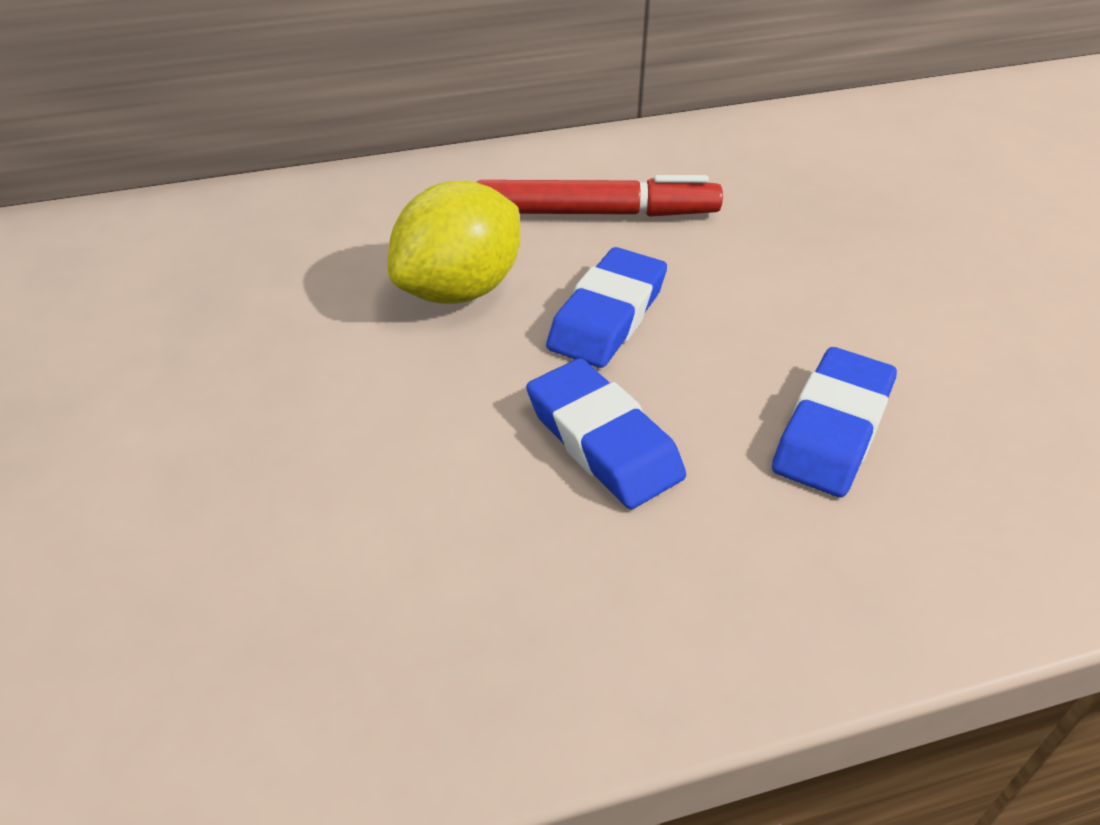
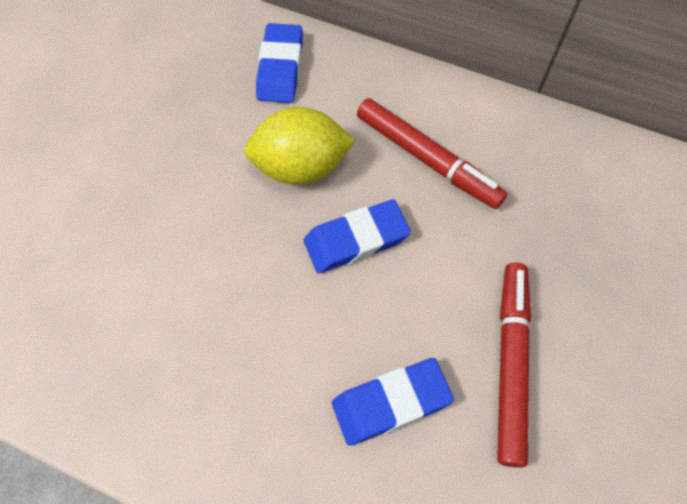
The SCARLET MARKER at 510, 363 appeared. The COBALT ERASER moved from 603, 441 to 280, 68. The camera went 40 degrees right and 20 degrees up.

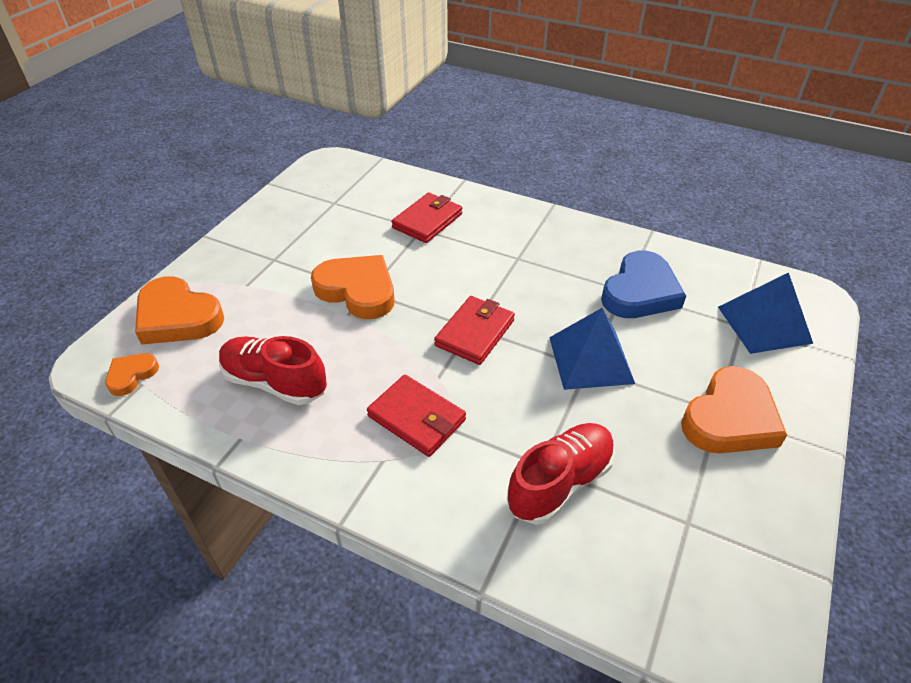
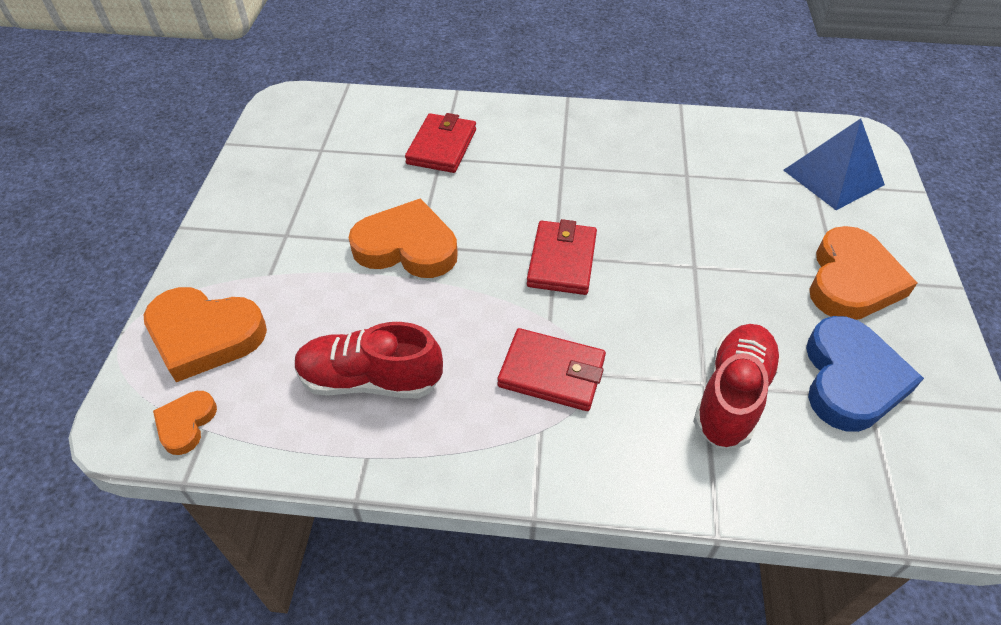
The COBALT SOLID PYRAMID at 590, 360 disappeared. The COBALT HEART moved from 640, 292 to 850, 379. The camera went 20 degrees left and 5 degrees up.

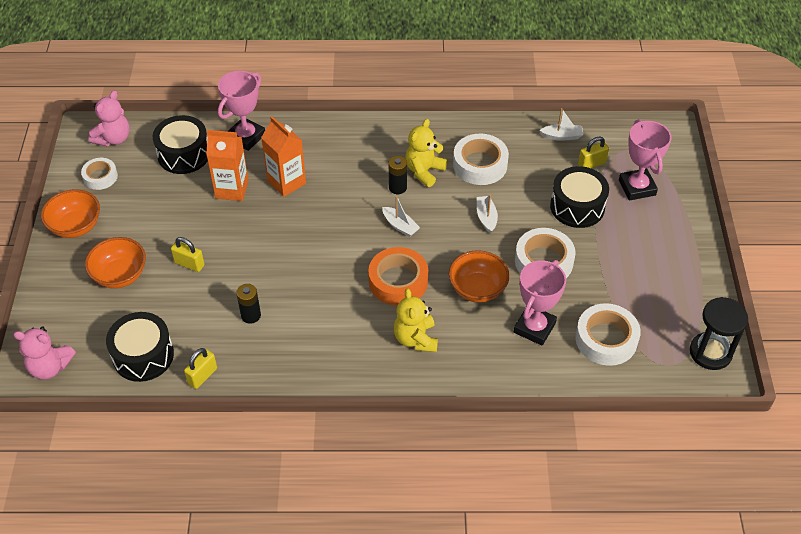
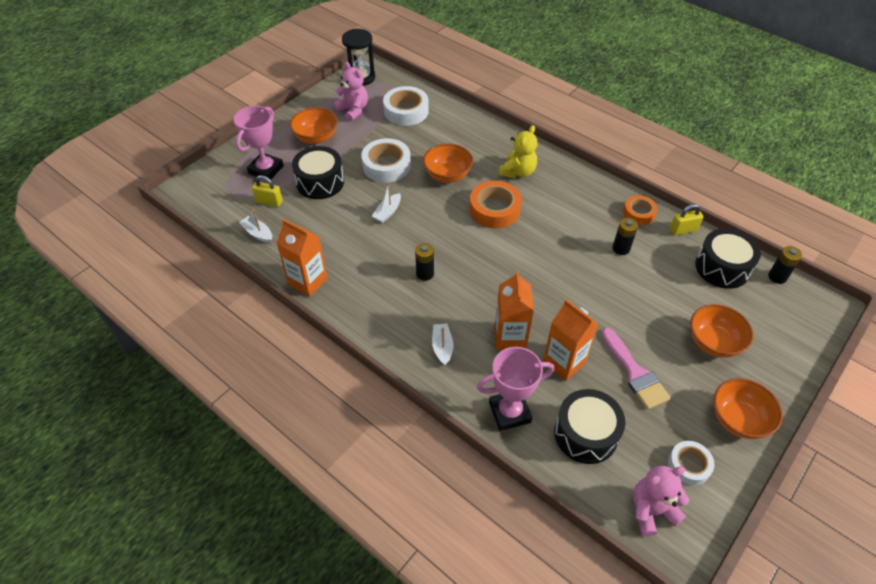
The YELLOW PADLOCK at 189, 264 disappeared. The YELLOW TEDDY at 424, 171 disappeared. The PURE WHITE TAPE at 480, 164 disappeared. The ROSY PRIZE CUP at 534, 328 disappeared. The BRIGHT ORANGE JUICE CARTON at 308, 282 appeared. The BRIGHT ORANGE BOWL at 316, 137 appeared. The ROSY PAINTBRUSH at 635, 373 appeared. The BRIGHT ORANGE TAPE at 639, 213 appeared. The EBONY BATTERY at 777, 277 appeared. The ROSY TEDDY moved from 50, 367 to 353, 110. The PURE WHITE BOAT moved from 400, 226 to 442, 347. The camera went 140 degrees left and 0 degrees up.

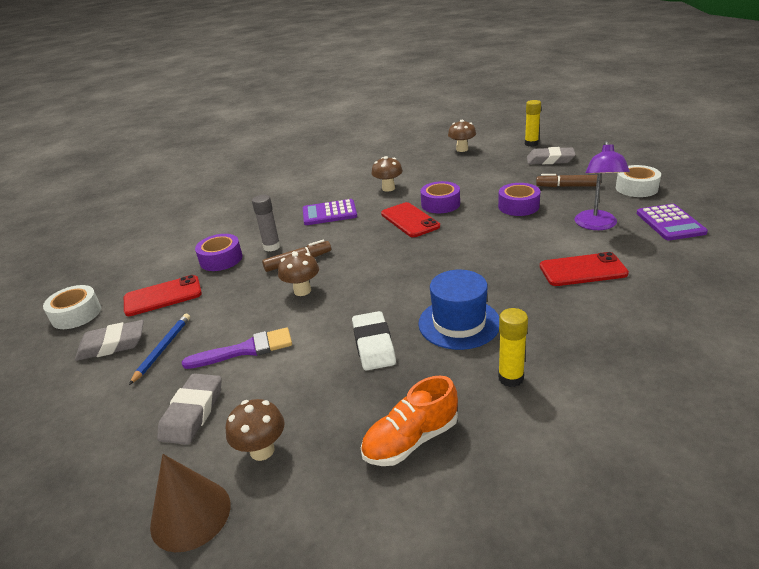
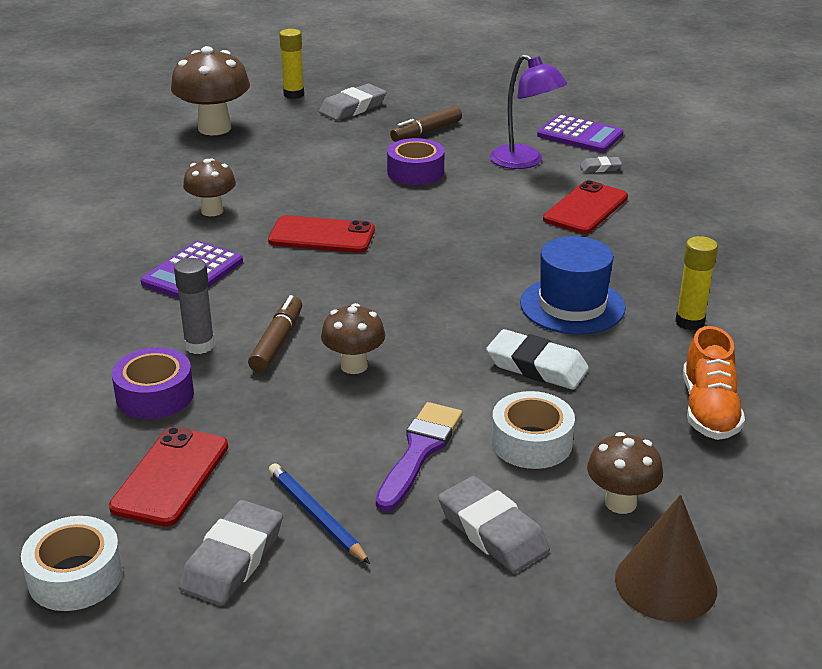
The PURPLE TAPE at 440, 204 disappeared. The ASH-GREY ERASER at 600, 168 appeared. The PURE WHITE TAPE moved from 636, 188 to 531, 442. The DARK BROWN TOADSTOOL at 462, 149 changed to 1.69 times the size. The camera went 55 degrees left and 0 degrees up.

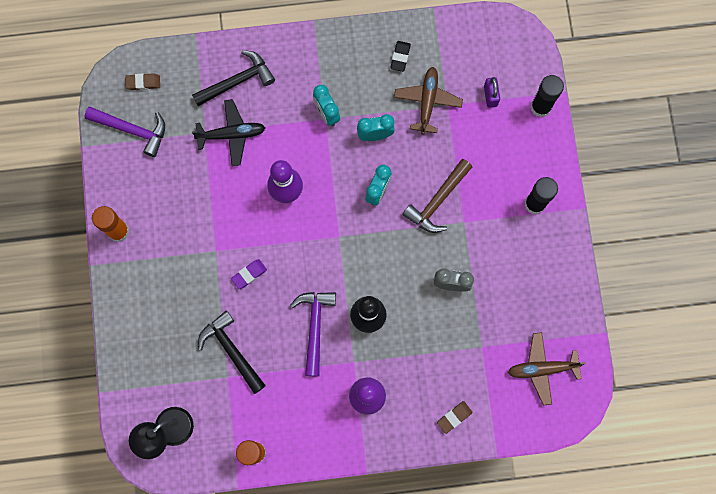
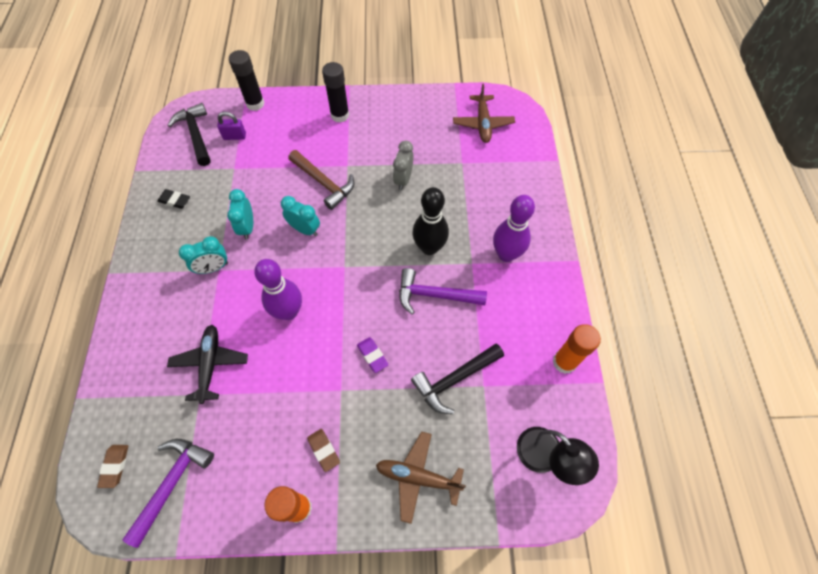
The EBONY HAMMER moved from 238, 81 to 196, 134. The DARK BROWN AEROPLANE moved from 427, 102 to 418, 477. The DARK BROWN ERASER moved from 454, 417 to 323, 450. The camera went 85 degrees left and 15 degrees down.

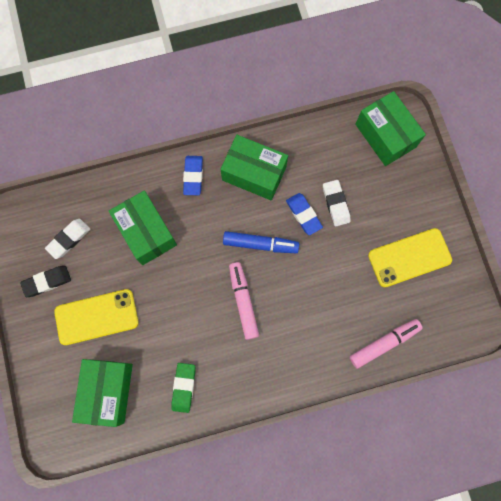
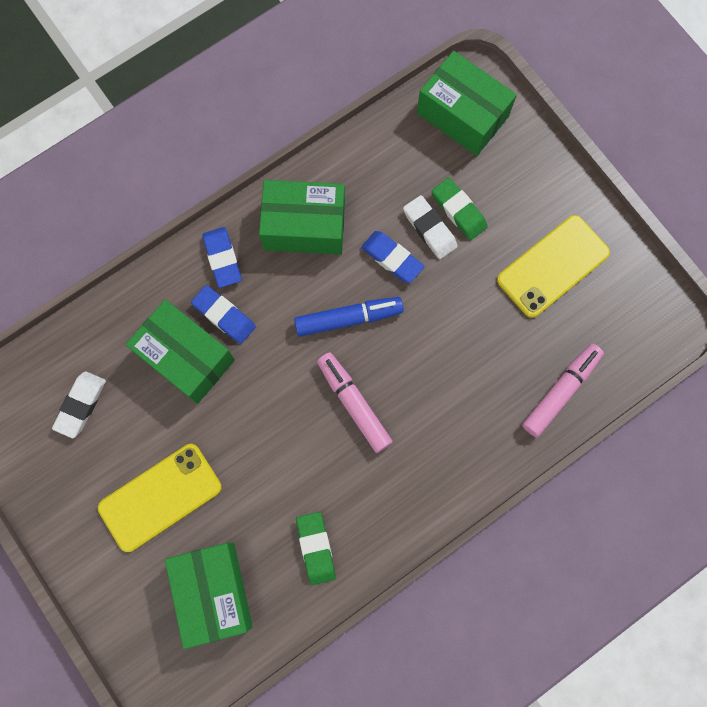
The EBONY ERASER at 47, 282 disappeared. The COBALT ERASER at 224, 316 appeared. The EMERALD ERASER at 458, 210 appeared. The camera went 20 degrees left and 0 degrees up.

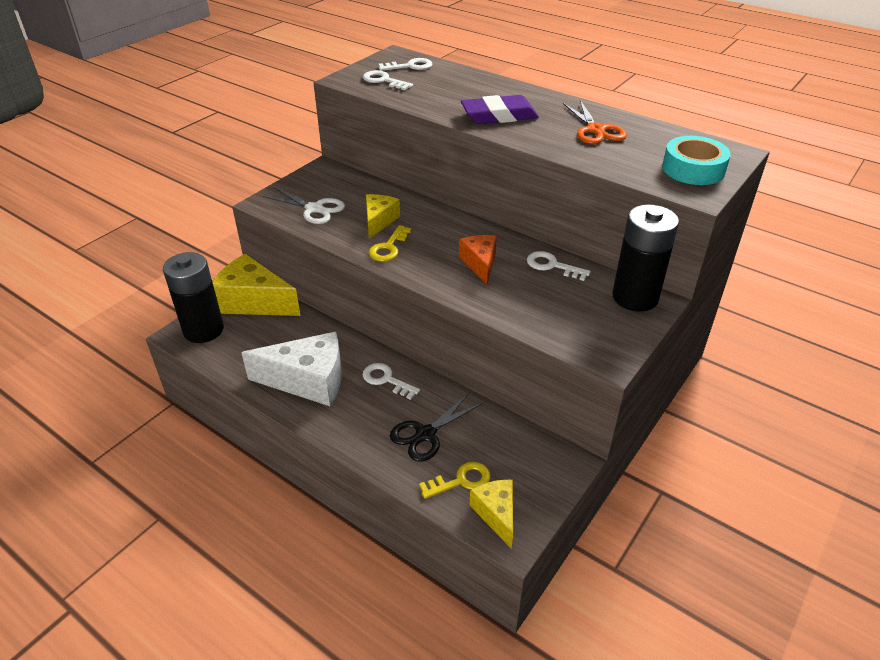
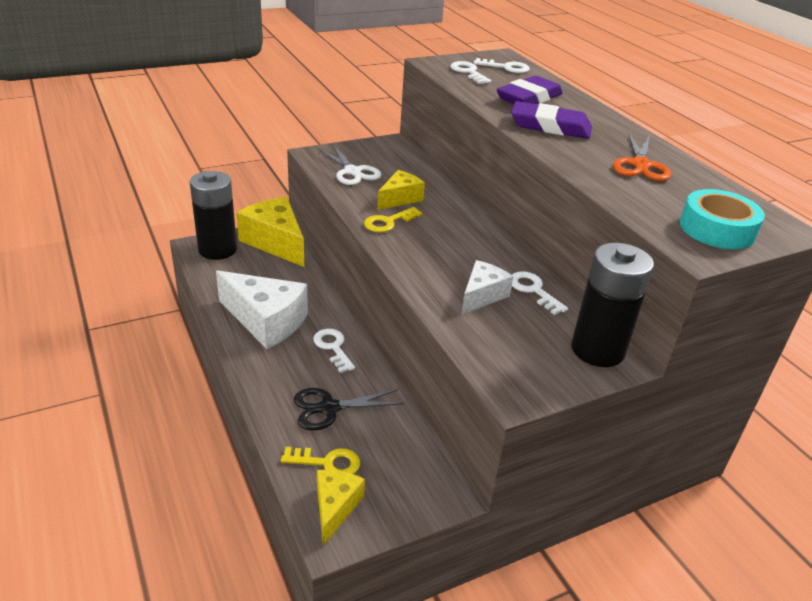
The BRIGHT ORANGE CHEESE WEDGE at 480, 263 disappeared. The PURE WHITE CHEESE WEDGE at 482, 295 appeared. The PURPLE ERASER at 529, 98 appeared. The camera went 25 degrees right and 5 degrees down.

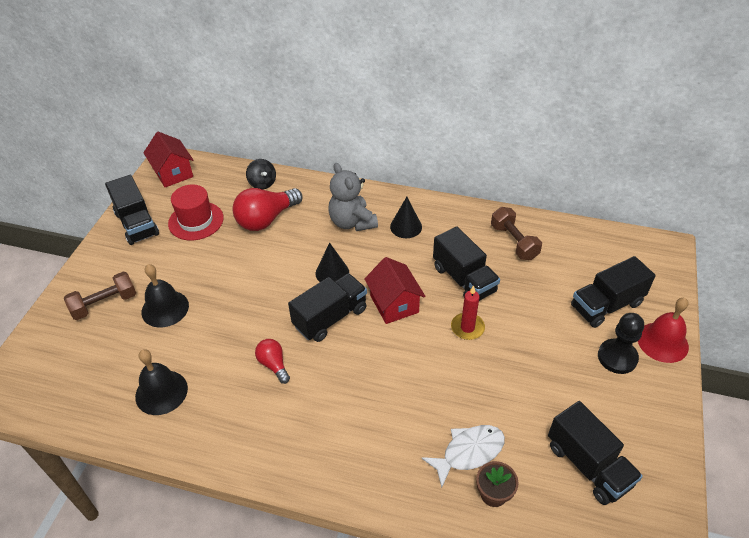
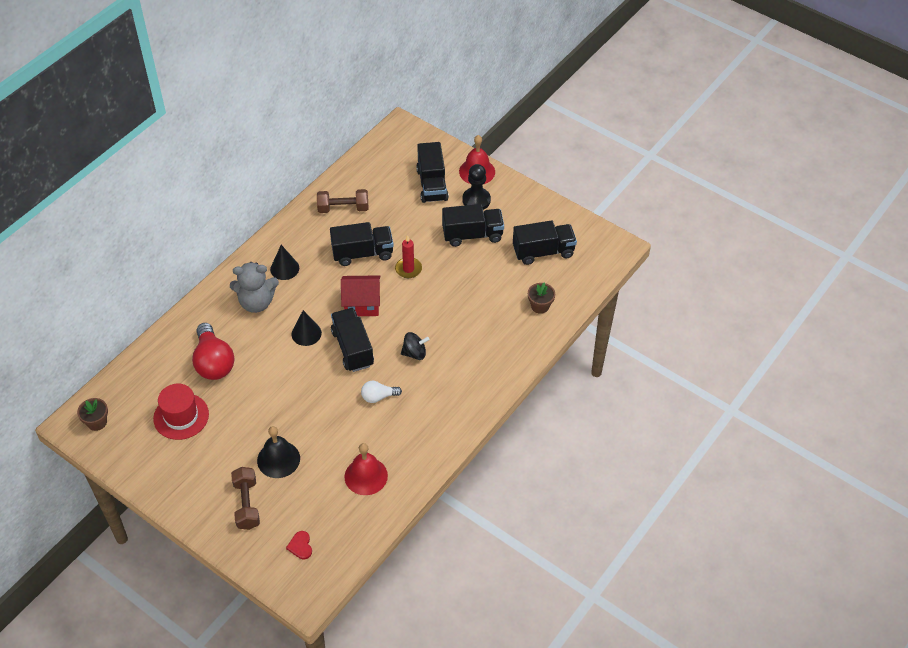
The PURE WHITE FISH FIGURE at 468, 452 disappeared. The SCARLET HEART at 300, 546 appeared. The EBONY TRUCK moved from 137, 224 to 472, 235. The EBONY SPINNING TOP moved from 262, 183 to 414, 353. The SCARLET TOY HOUSE at 173, 173 was replaced by the DARK BROWN FLOWER POT at 97, 422. The EBONY BELL at 161, 392 became the SCARLET BELL at 366, 476. The SCARLET LIGHT BULB at 274, 365 became the PURE WHITE LIGHT BULB at 378, 397. The camera went 70 degrees left and 5 degrees up.

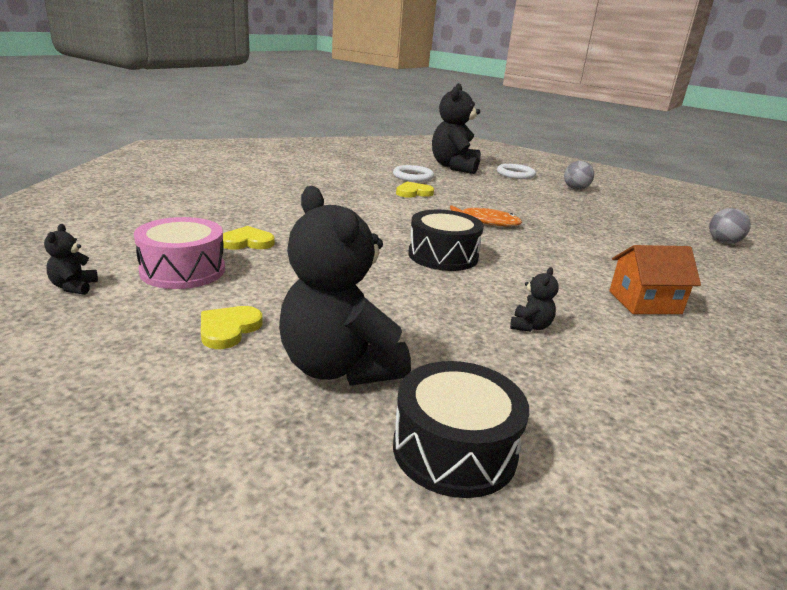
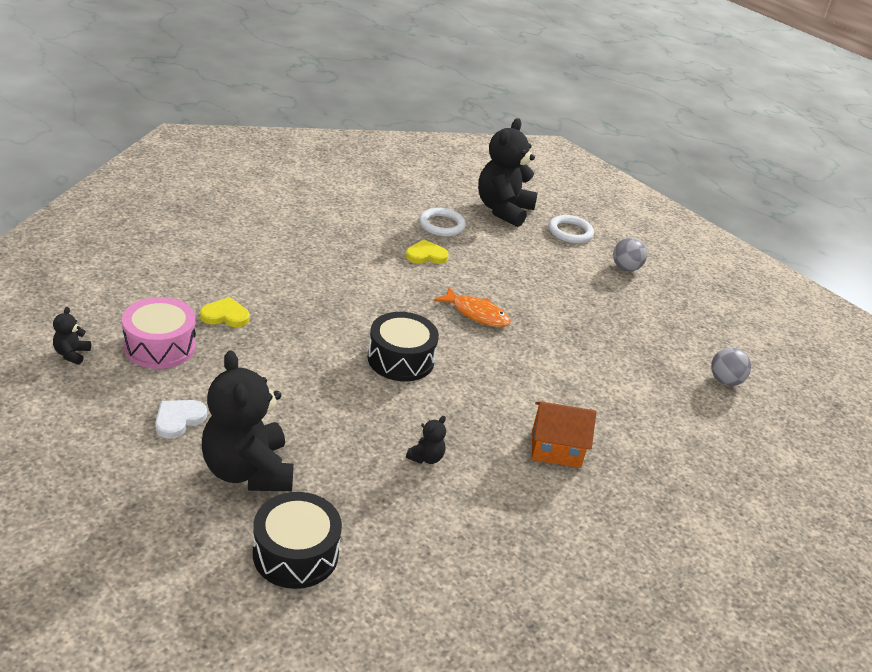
The YELLOW HEART at 228, 329 became the PURE WHITE HEART at 178, 419. The camera went 10 degrees right and 10 degrees up.

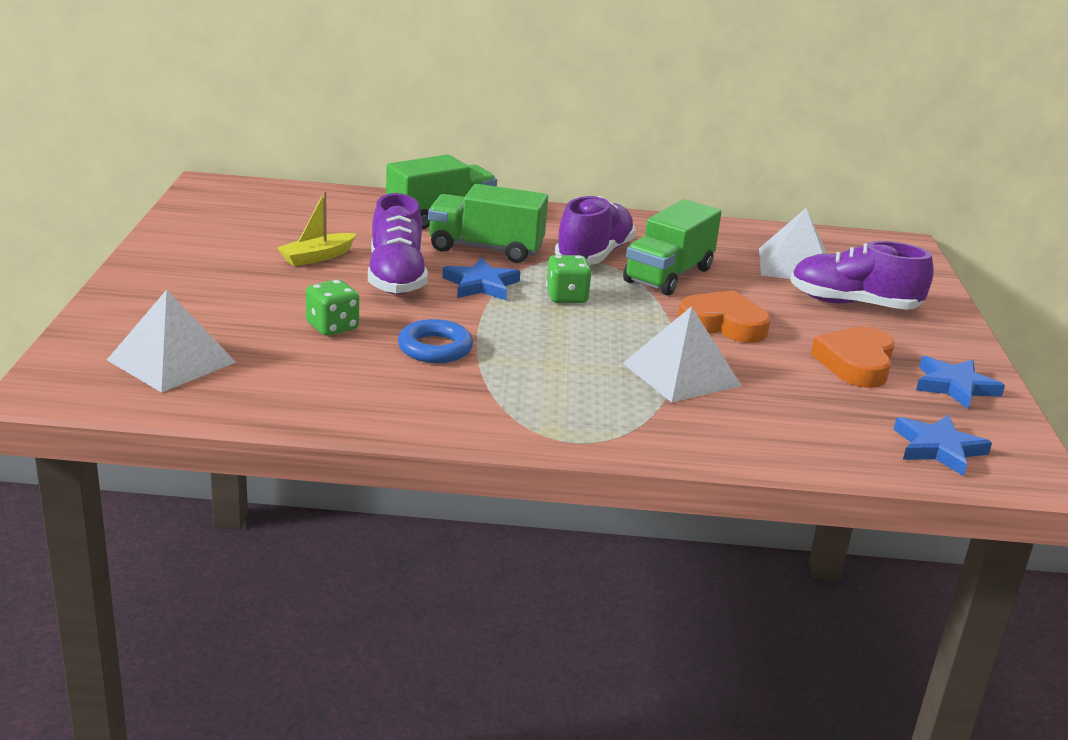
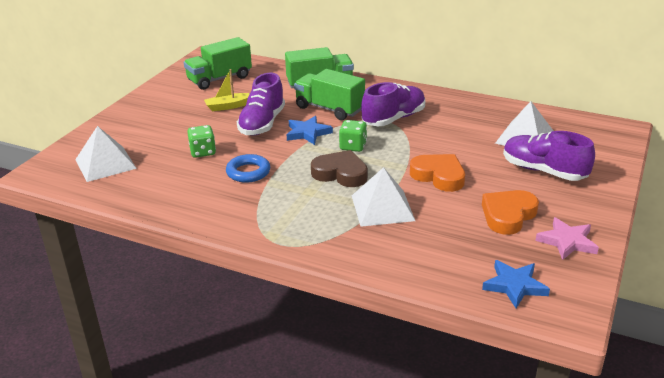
The DARK BROWN HEART at 340, 173 appeared. The EMERALD TRUCK moved from 668, 275 to 219, 79. The COBALT FIVE-POINTED STAR at 954, 386 became the ROSY FIVE-POINTED STAR at 567, 241. The camera went 25 degrees right and 5 degrees up.

